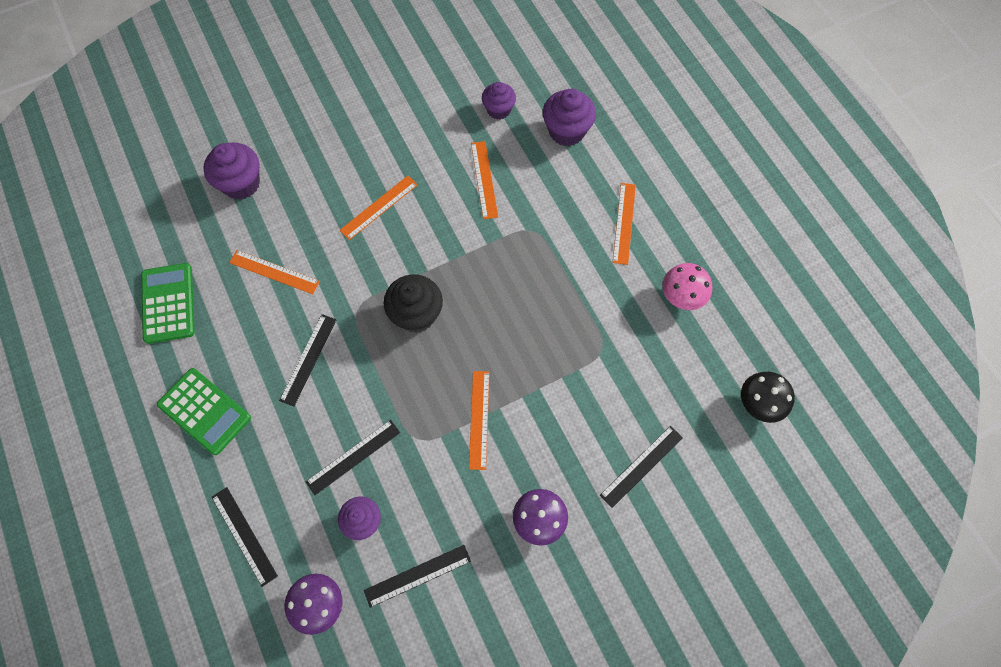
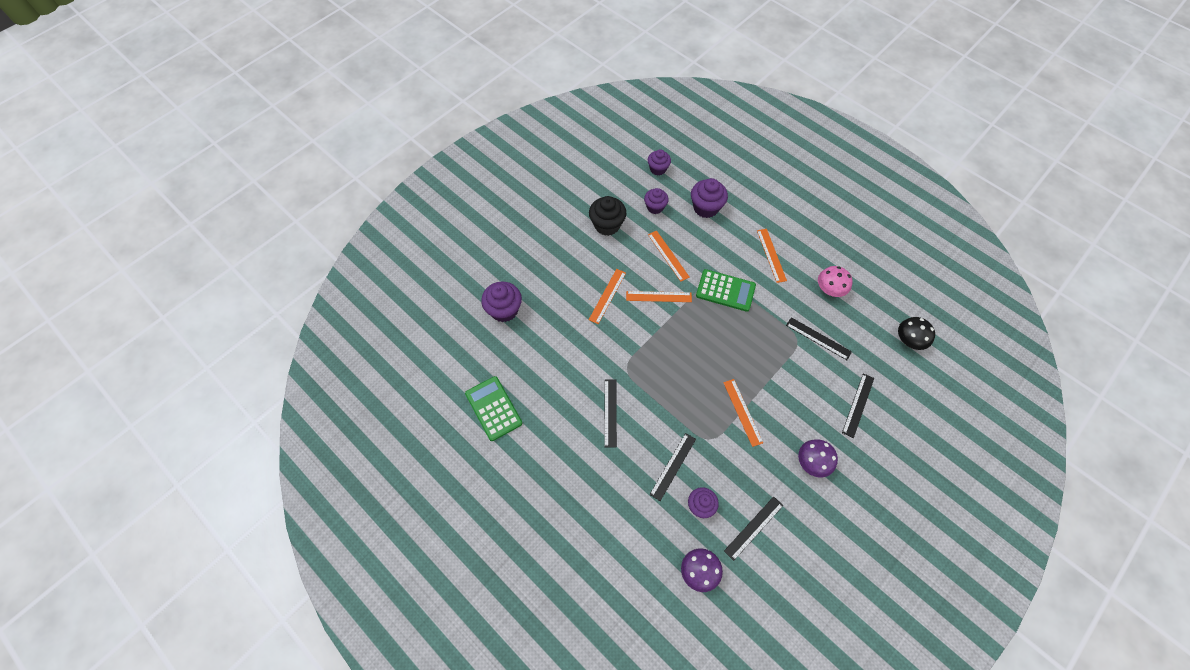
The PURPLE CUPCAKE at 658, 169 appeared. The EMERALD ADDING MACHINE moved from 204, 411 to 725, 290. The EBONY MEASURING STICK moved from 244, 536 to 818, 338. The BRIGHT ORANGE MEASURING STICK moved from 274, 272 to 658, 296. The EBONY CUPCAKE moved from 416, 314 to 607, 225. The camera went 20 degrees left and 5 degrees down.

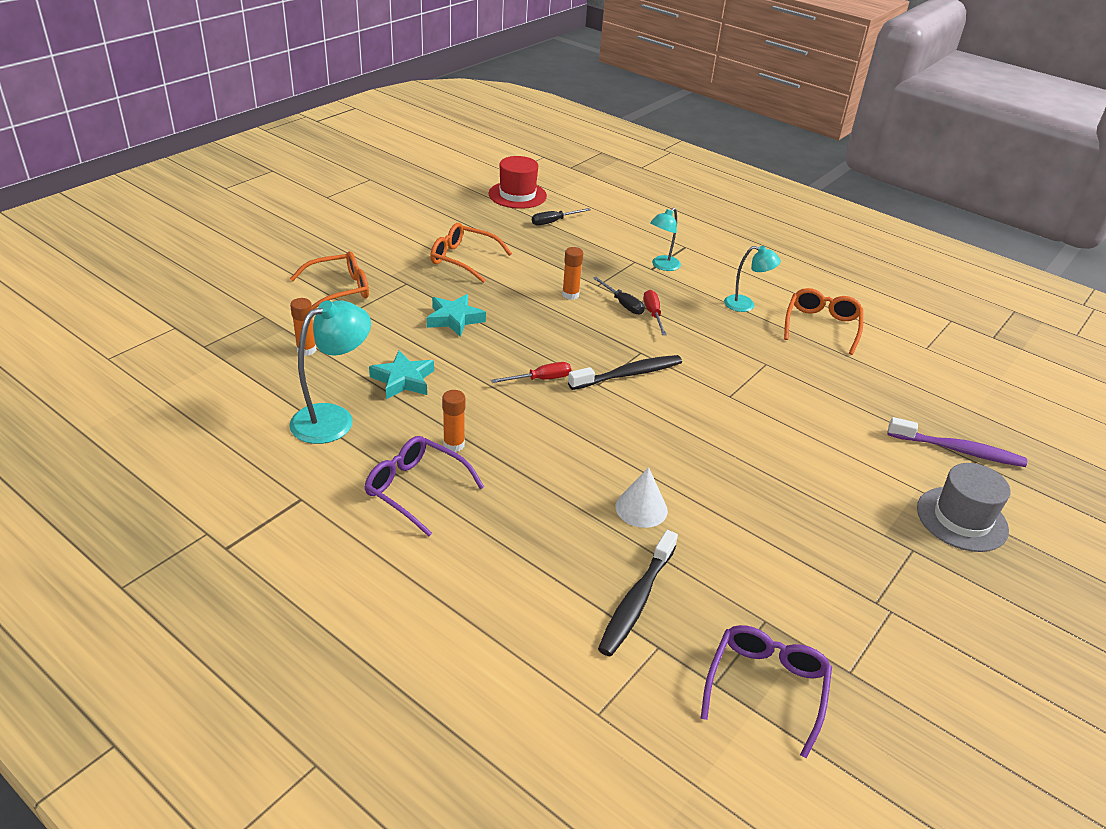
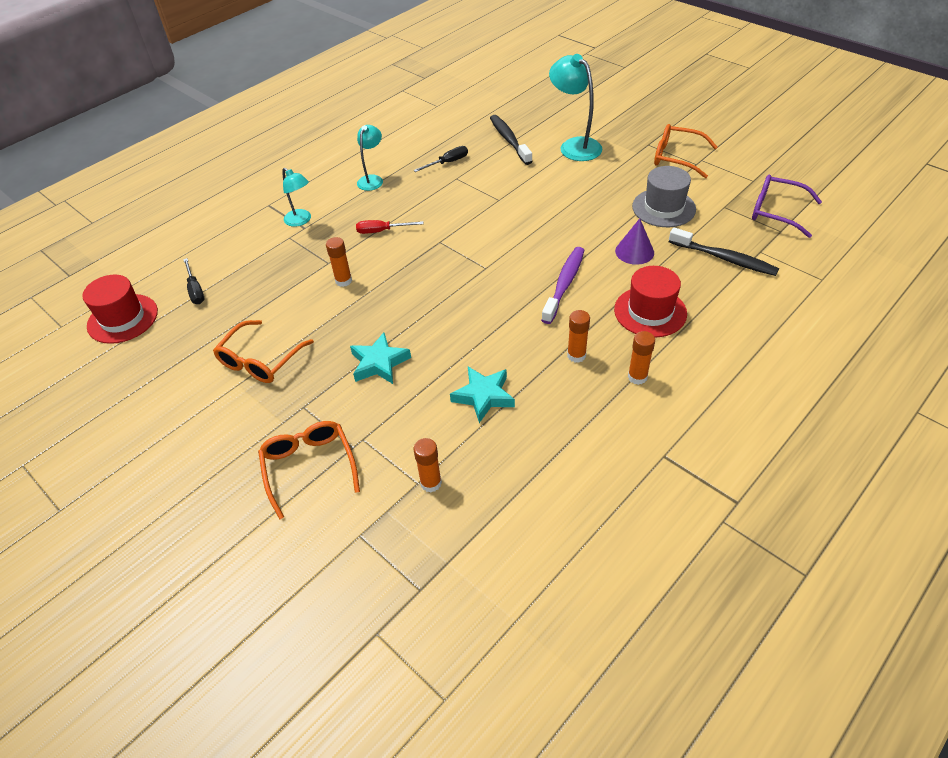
The SCARLET FLAT SCREWDRIVER at 540, 379 disappeared. The SCARLET TOP HAT at 650, 312 appeared. The TURQUOISE LAMP moved from 333, 418 to 574, 146. The EBONY TOOTHBRUSH moved from 628, 374 to 509, 140. The EBONY FLAT SCREWDRIVER moved from 622, 304 to 447, 163. The BRIGHT ORANGE GLASSES moved from 821, 326 to 677, 157. The PURPLE TOOTHBRUSH moved from 958, 450 to 564, 284. The ASH-GREY TOP HAT moved from 962, 519 to 663, 208. The PURPLE GLASSES at 416, 489 was replaced by the BRIGHT ORANGE GLUE STICK at 637, 377. The PURE WHITE CONE at 641, 508 became the PURPLE CONE at 634, 251. The camera went 80 degrees left and 10 degrees up.

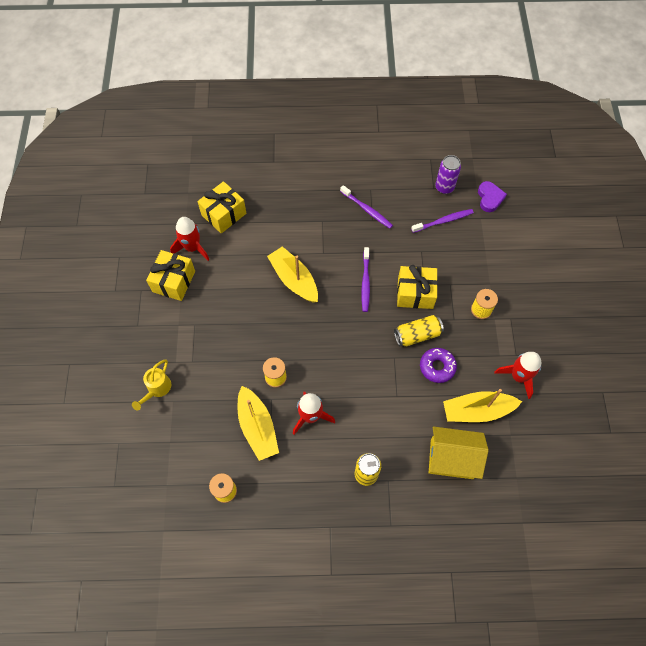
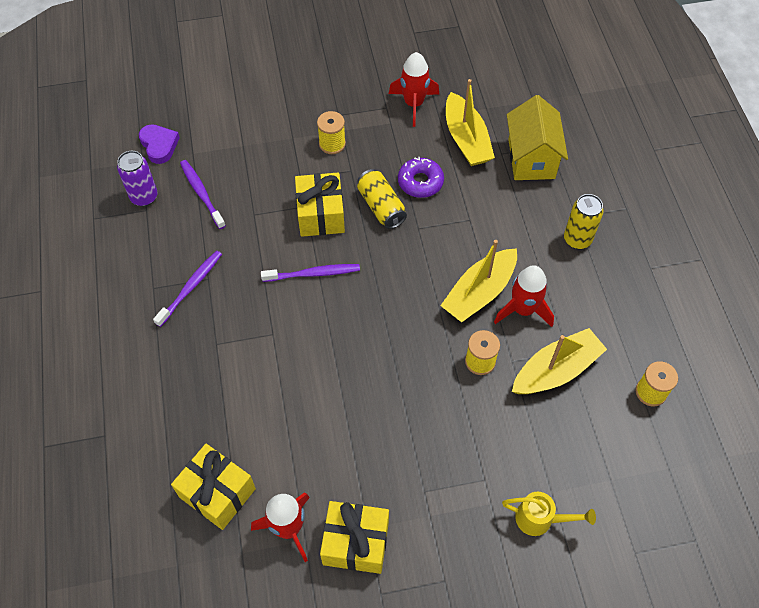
The YELLOW BOAT moved from 294, 279 to 479, 292. The PURPLE HEART at 489, 198 turned 75 degrees clockwise. The camera went 100 degrees left and 5 degrees down.

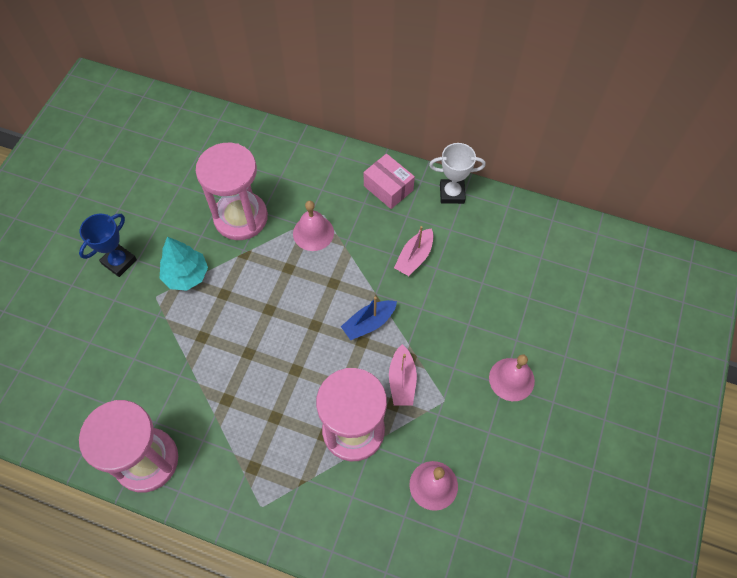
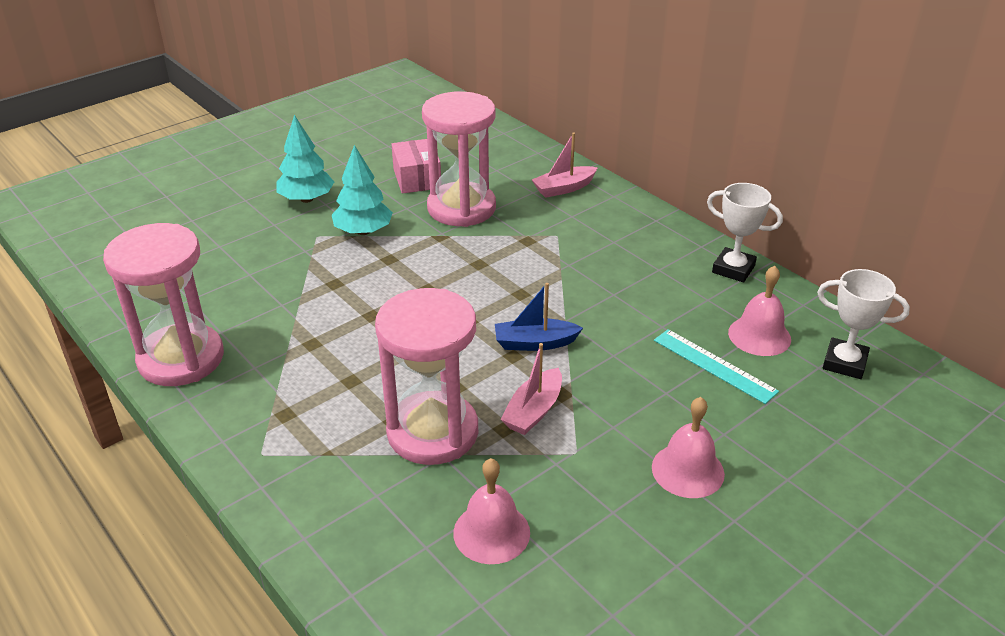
The TURQUOISE MEASURING STICK at 714, 365 appeared. The PURE WHITE PRIZE CUP at 844, 363 appeared. The ROSY BELL moved from 313, 233 to 759, 335. The ROSY PARCEL moved from 388, 188 to 417, 178. The ROSY BOAT moved from 414, 257 to 564, 188. The COBALT PRIZE CUP at 119, 262 was replaced by the TURQUOISE FIR TREE at 306, 199. The camera went 30 degrees right and 25 degrees down.

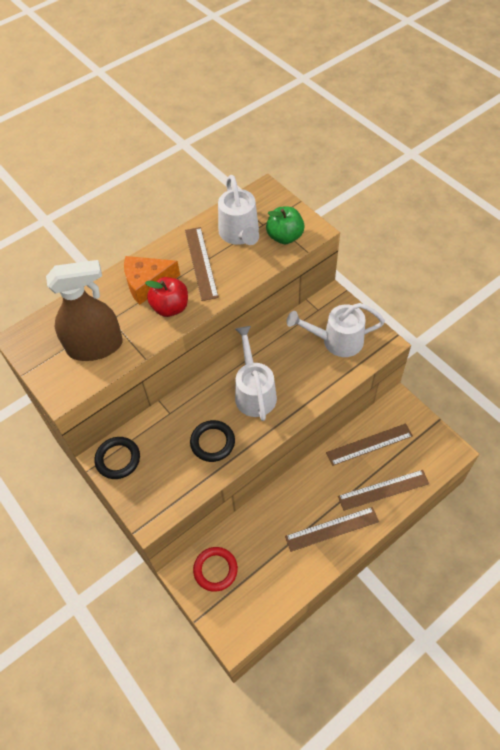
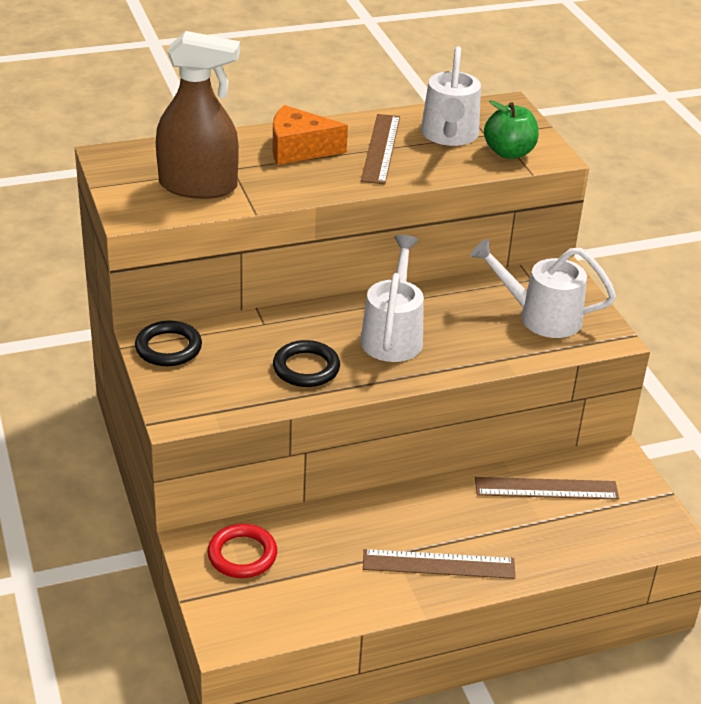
The SCARLET APPLE at 170, 307 disappeared. The DARK BROWN MEASURING STICK at 383, 490 disappeared. The camera went 15 degrees right and 20 degrees down.

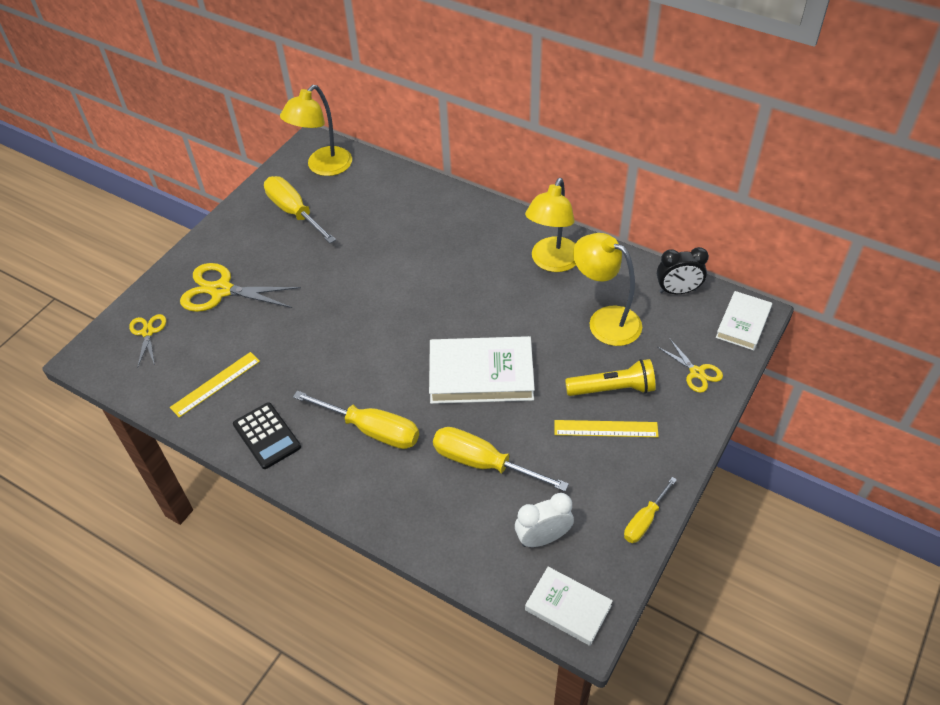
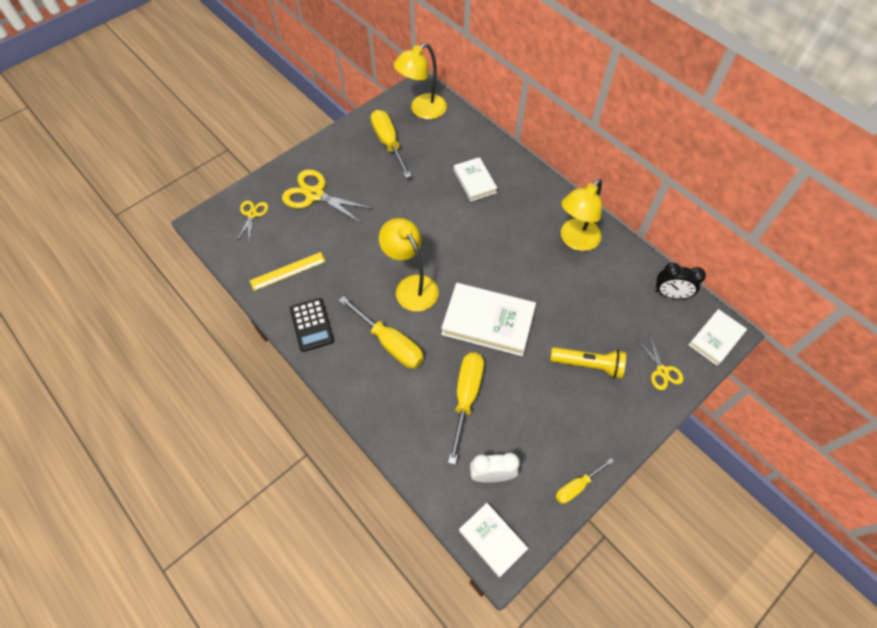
The YELLOW MEASURING STICK at 606, 429 disappeared. The PURE WHITE HARDCOVER at 474, 181 appeared. The YELLOW LAMP moved from 605, 320 to 411, 286. The YELLOW FLAT SCREWDRIVER at 483, 463 turned 60 degrees clockwise. The camera went 15 degrees right and 10 degrees up.

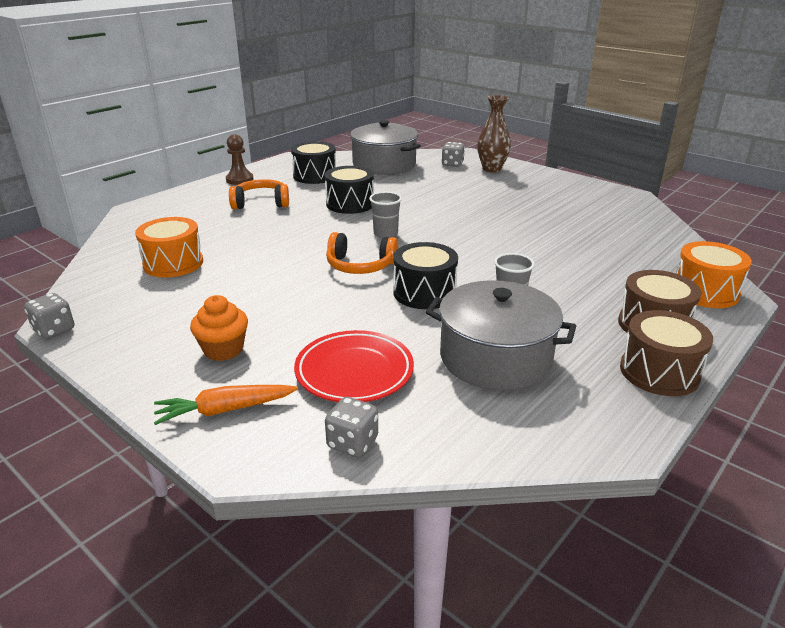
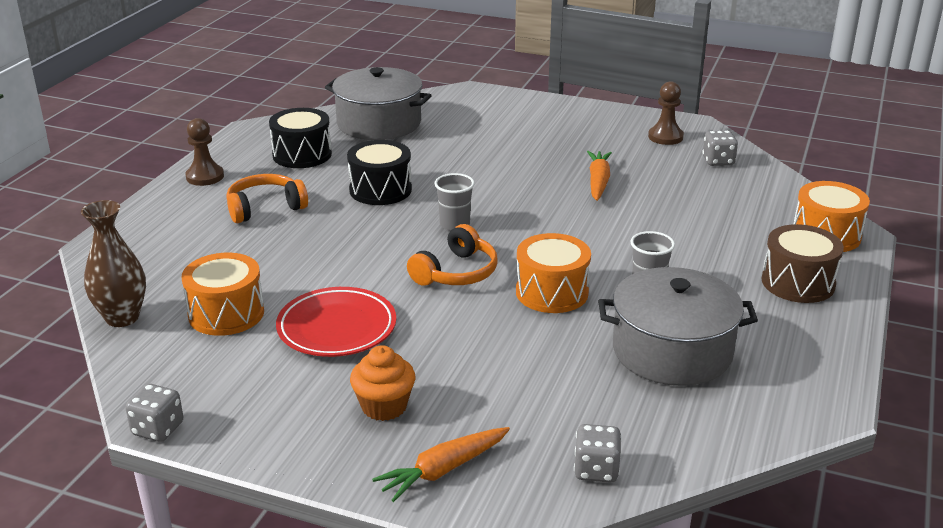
The DARK BROWN SNARE DRUM at 659, 372 disappeared. The BRIGHT ORANGE ROOT VEGETABLE at 598, 182 appeared. The DARK BROWN GAME PAWN at 665, 137 appeared. The SCARLET PLATE moved from 354, 371 to 337, 328. The ASH-GREY DIE moved from 452, 164 to 718, 161. The DARK BROWN TALL VASE moved from 492, 169 to 122, 318. The EBONY SNARE DRUM at 424, 293 became the BRIGHT ORANGE SNARE DRUM at 552, 292. The BRIGHT ORANGE HEADPHONES at 360, 266 turned 45 degrees counterclockwise. The camera went 20 degrees left and 0 degrees up.

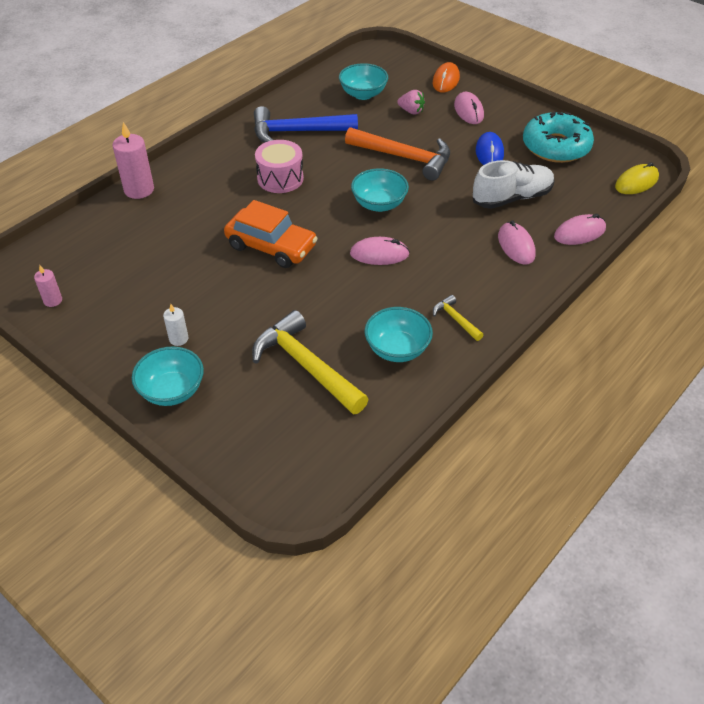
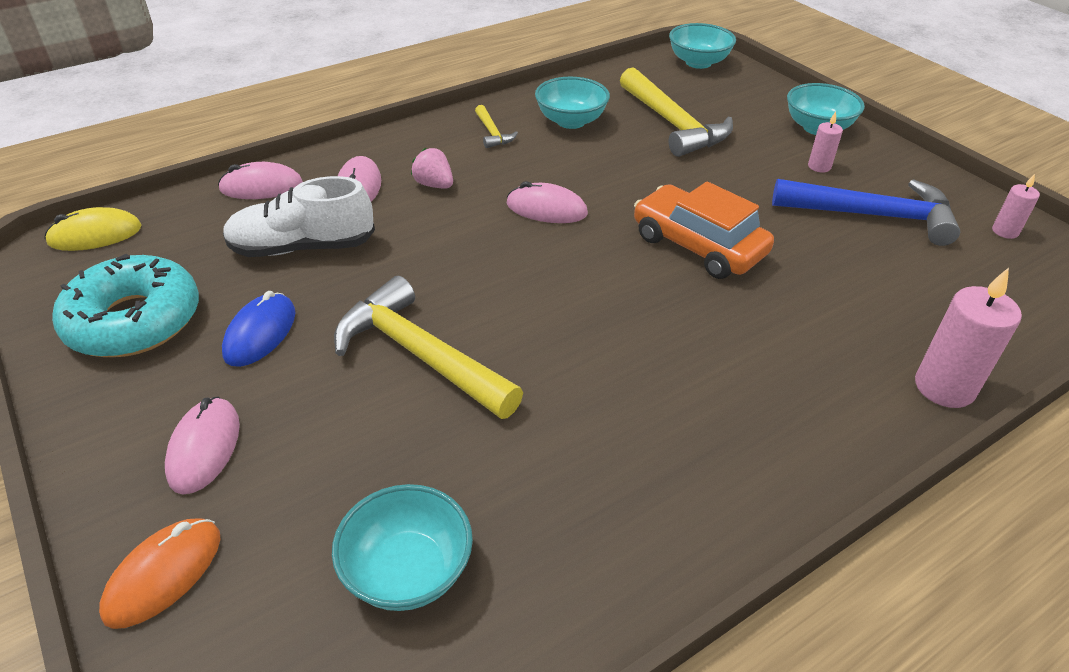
The ROSY SNARE DRUM at 280, 178 disappeared. The COBALT HAMMER moved from 298, 132 to 872, 215. The TURQUOISE BOWL moved from 379, 204 to 698, 62. The ROSY BERRY moved from 411, 111 to 434, 185. The PURE WHITE CANDLE at 178, 339 became the ROSY CANDLE at 819, 166. The BRIGHT ORANGE HAMMER at 404, 157 became the YELLOW HAMMER at 420, 355. The camera went 165 degrees left and 5 degrees down.

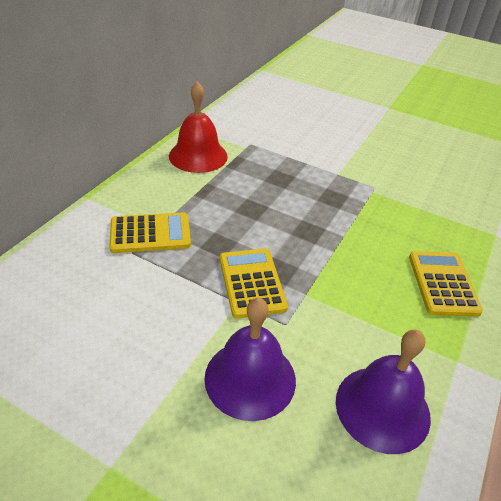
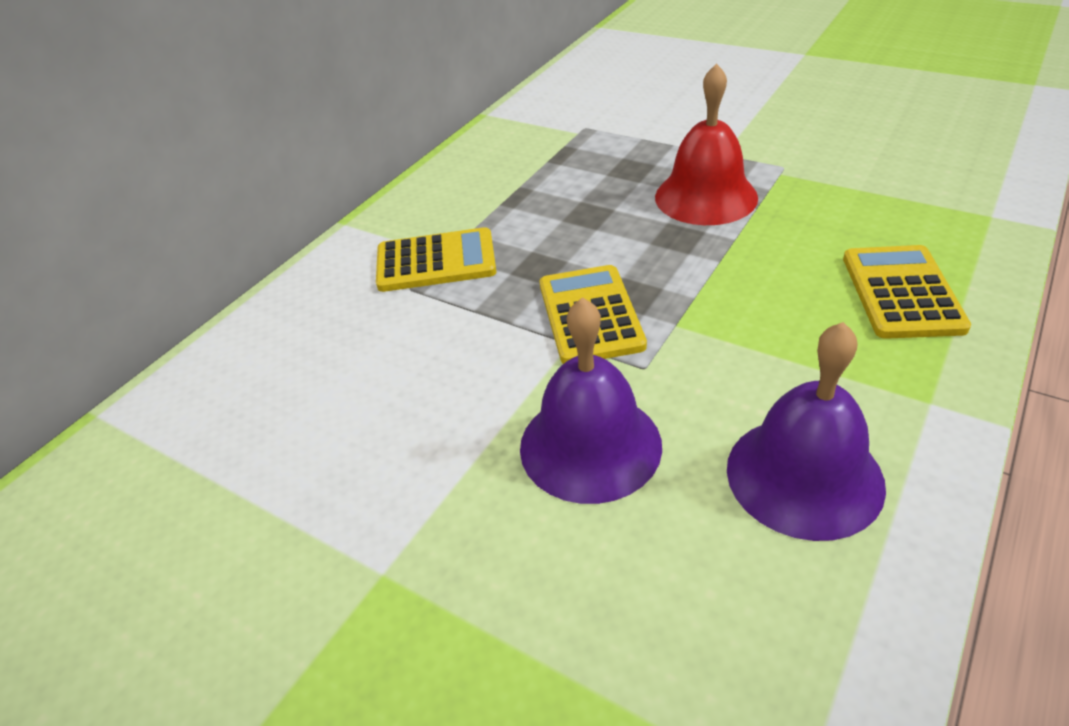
The SCARLET BELL moved from 198, 156 to 706, 197. The camera went 10 degrees right and 0 degrees up.

